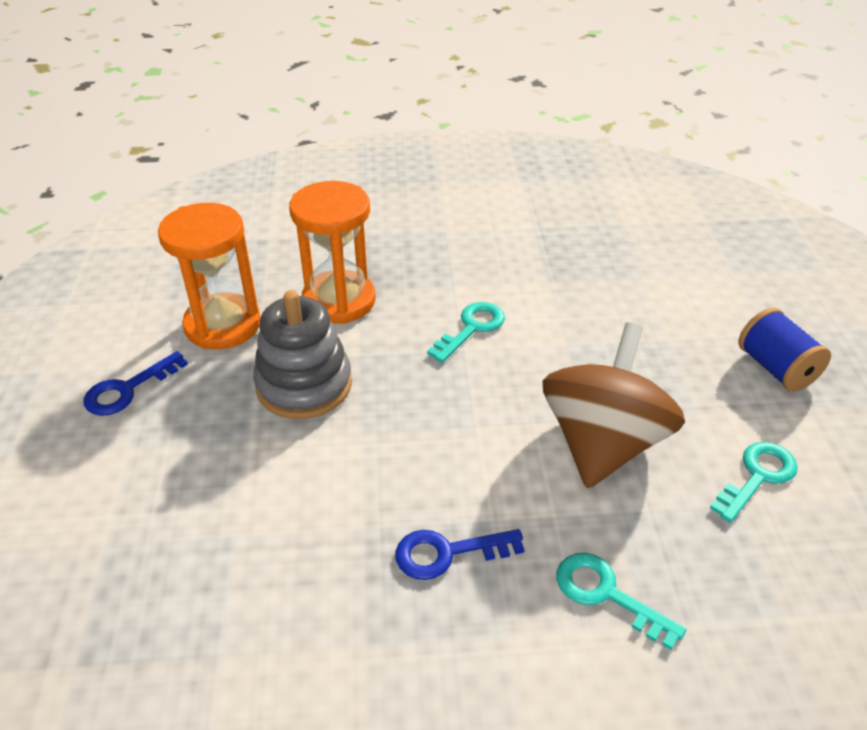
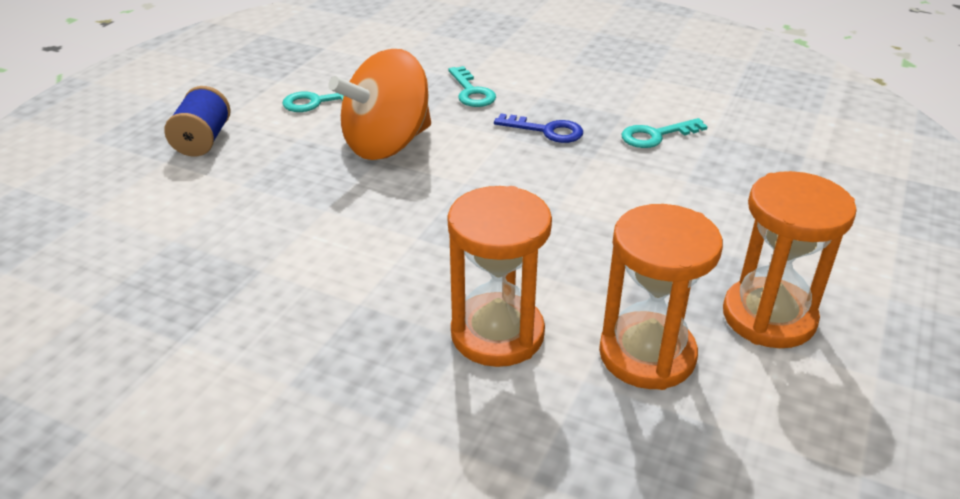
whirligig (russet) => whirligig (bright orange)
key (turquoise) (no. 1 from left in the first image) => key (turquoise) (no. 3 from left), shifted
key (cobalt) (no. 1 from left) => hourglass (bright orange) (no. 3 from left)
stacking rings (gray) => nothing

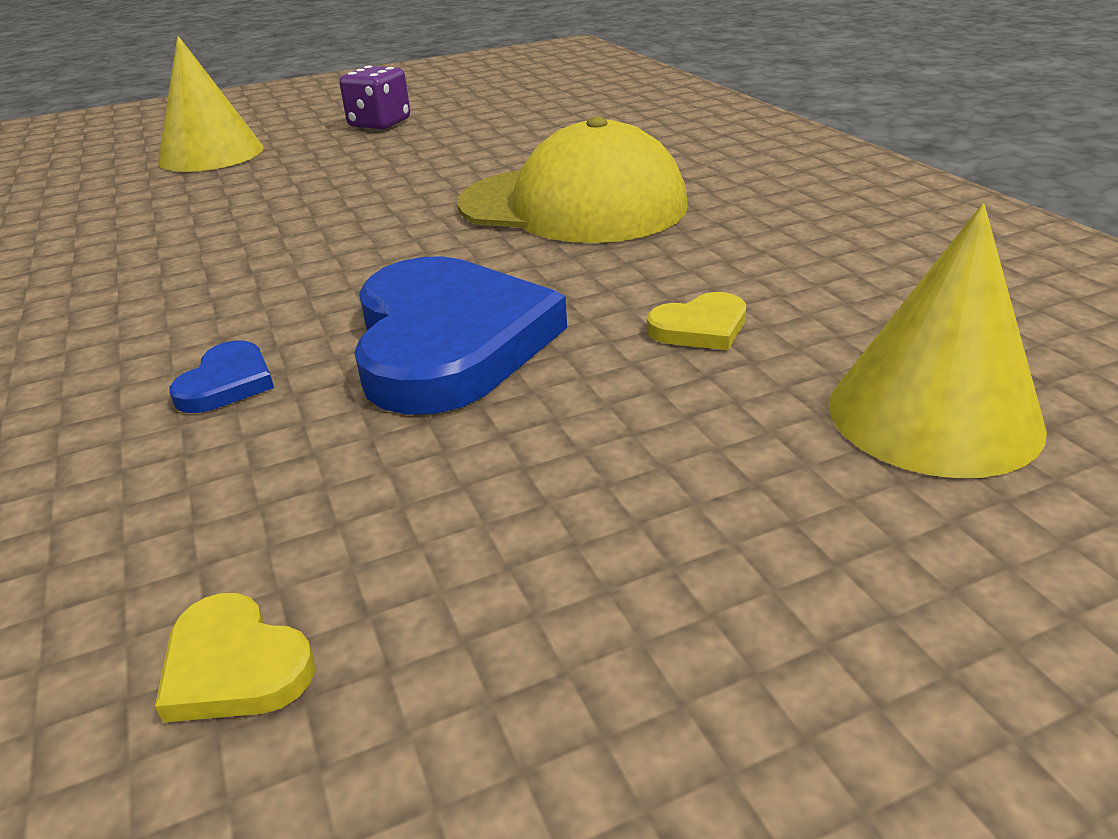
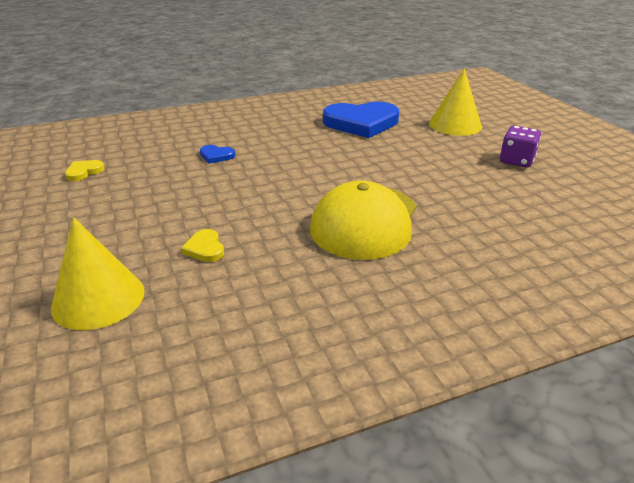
heart shape (cobalt) (no. 2 from left), shifted

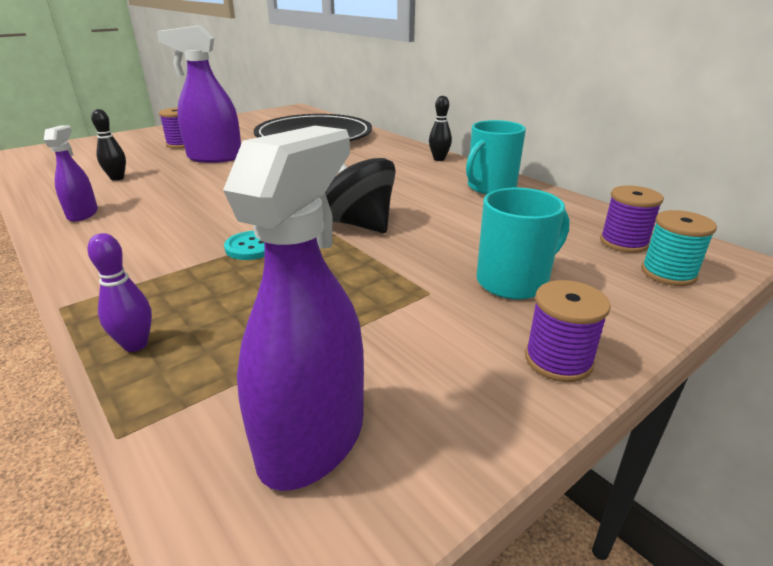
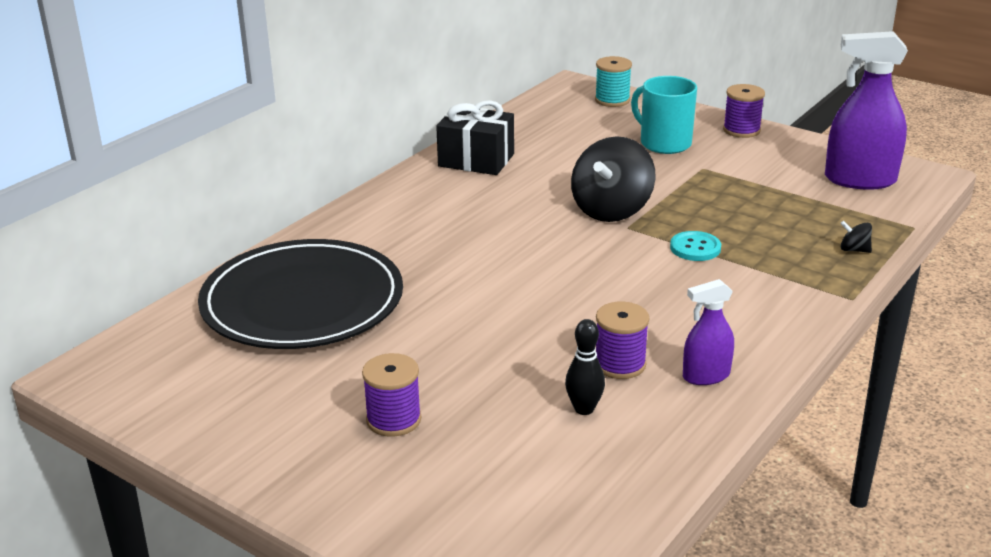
mug (turquoise) (no. 1 from left) => present (jet-black)
spool (violet) (no. 3 from left in the first image) => spool (violet) (no. 2 from left), shifted
skittle (violet) => whirligig (jet-black) (no. 2 from left)
spray bottle (violet) (no. 2 from left) => nothing
skittle (jet-black) (no. 2 from left) => nothing

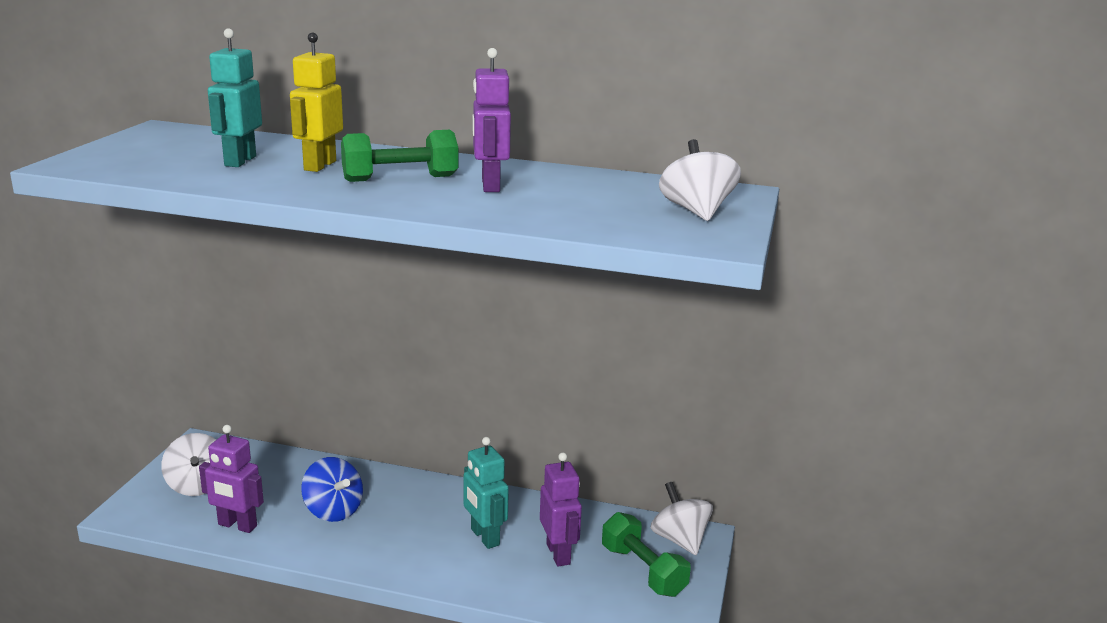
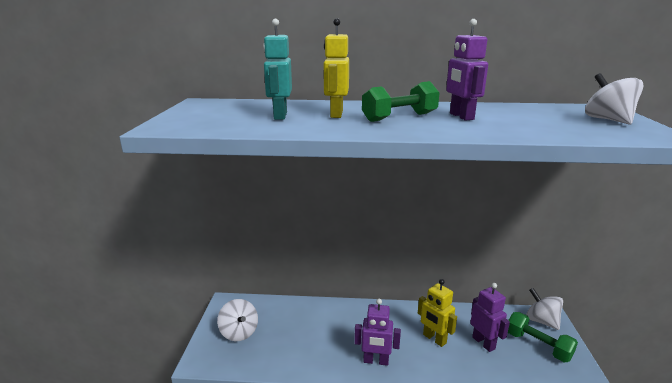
toy robot (violet) (no. 1 from left), shifted
toy robot (turquoise) (no. 2 from left) => toy robot (bright yellow) (no. 2 from left)
whirligig (cobalt) => nothing

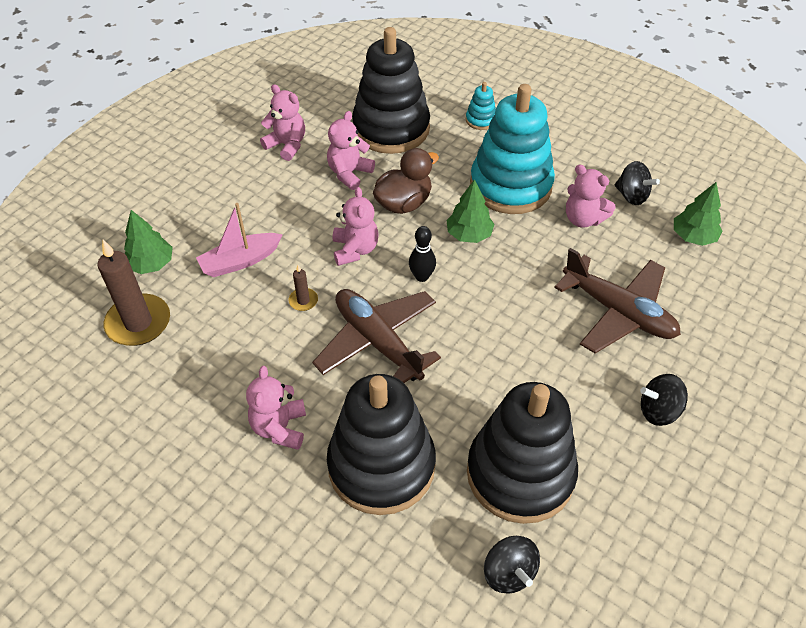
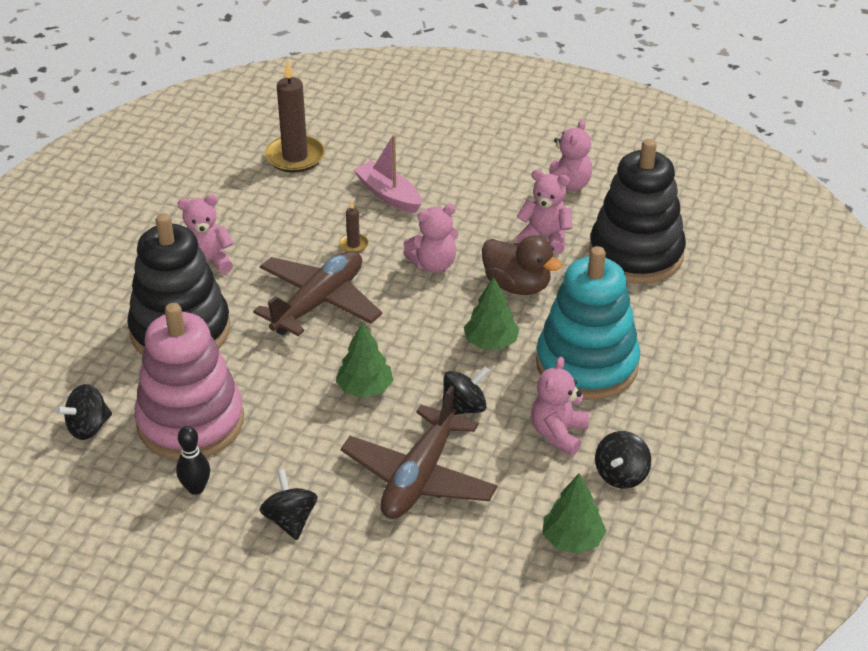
stacking rings (jet-black) (no. 3 from left) => stacking rings (rosy)
skittle (jet-black), shifted
tree (leaf-green) (no. 1 from left), shifted
nothing => whirligig (jet-black) (no. 3 from left)
stacking rings (turquoise) (no. 1 from left) => nothing

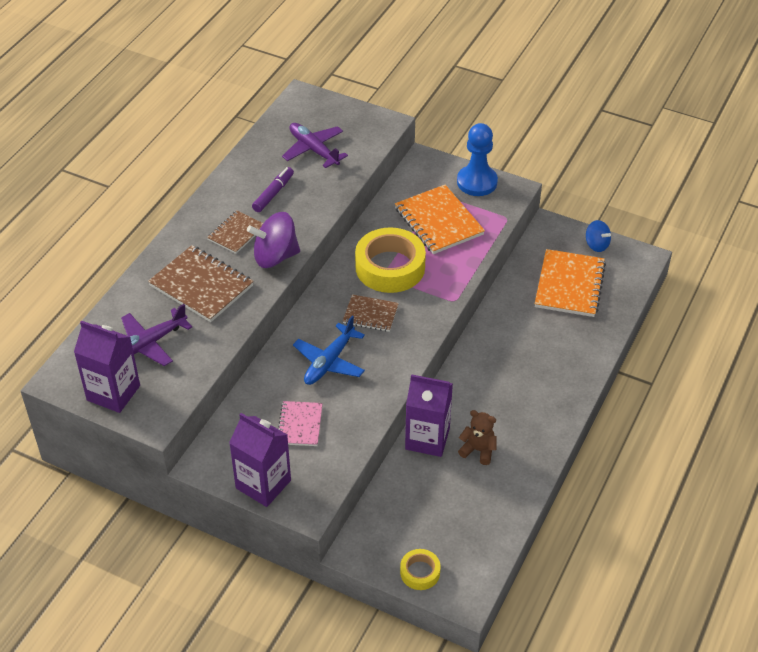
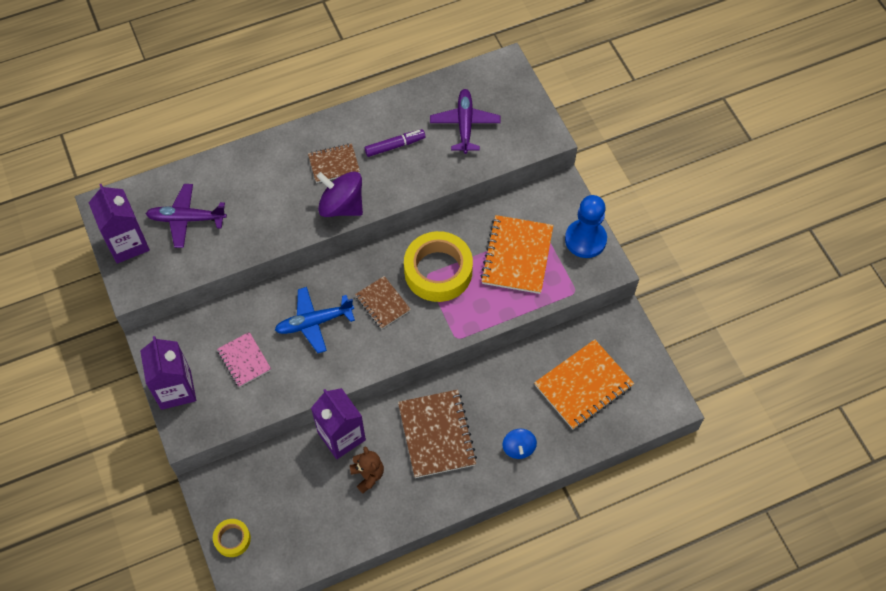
notebook (rosy), 75 degrees counterclockwise
notebook (russet) (no. 1 from left in the first image) => notebook (russet) (no. 3 from left), shifted
whirligig (cobalt), shifted

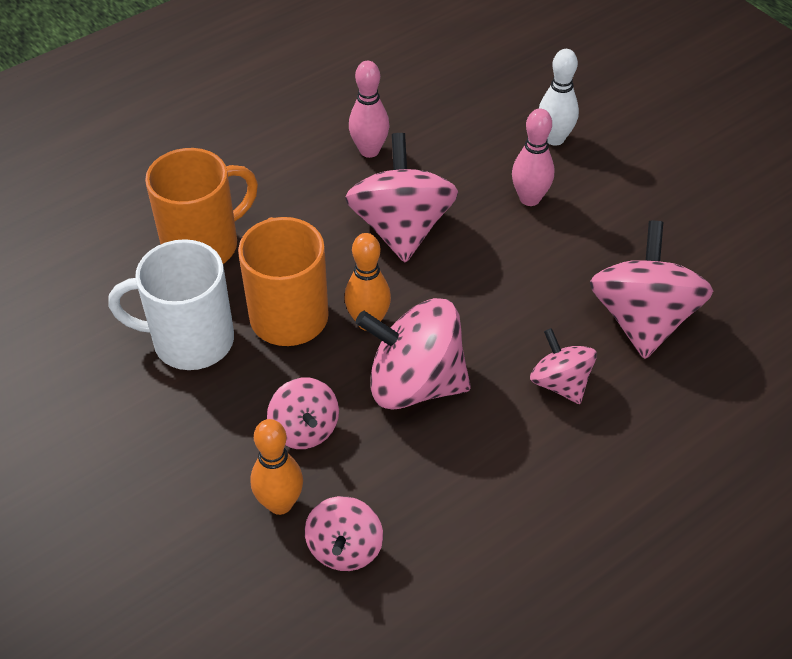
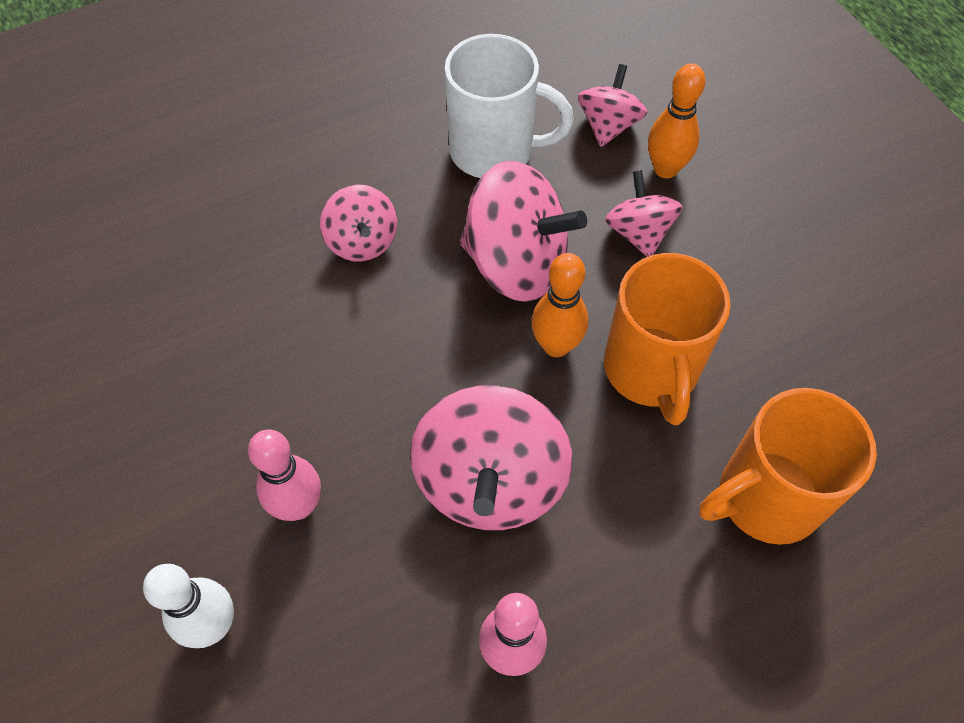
mug (white), shifted
whirligig (rosy) (no. 6 from left) => nothing

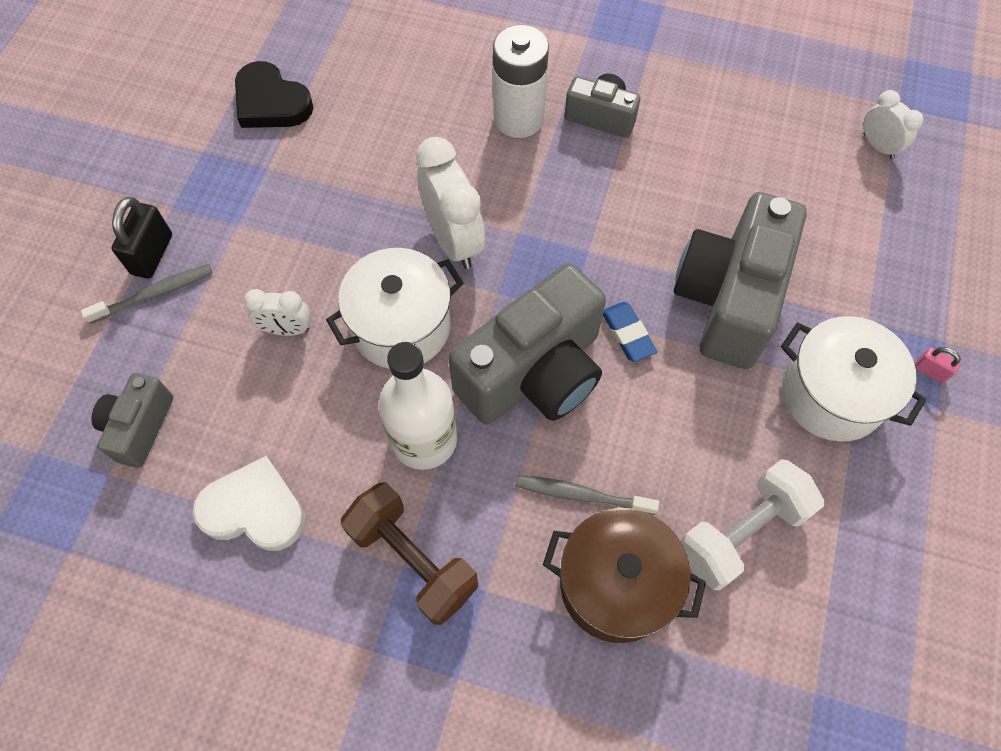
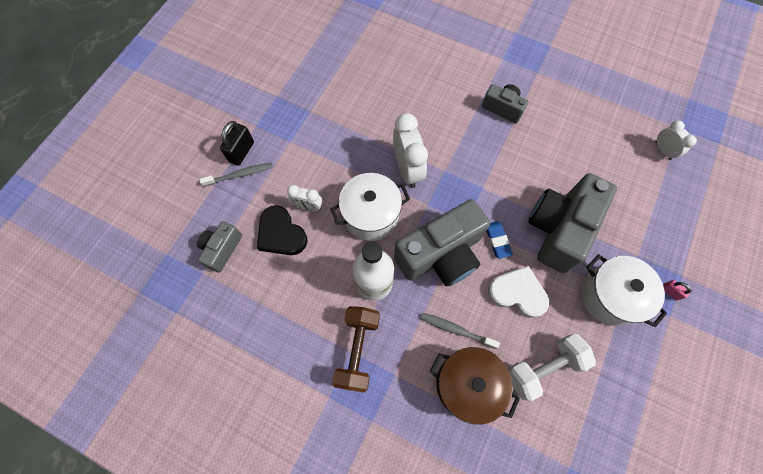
heart shape (jet-black), shifted
free weight (russet), 45 degrees clockwise
heart shape (white), shifted
power cell (white) => nothing

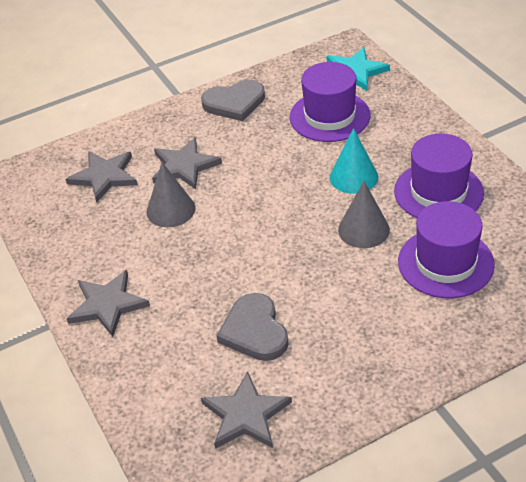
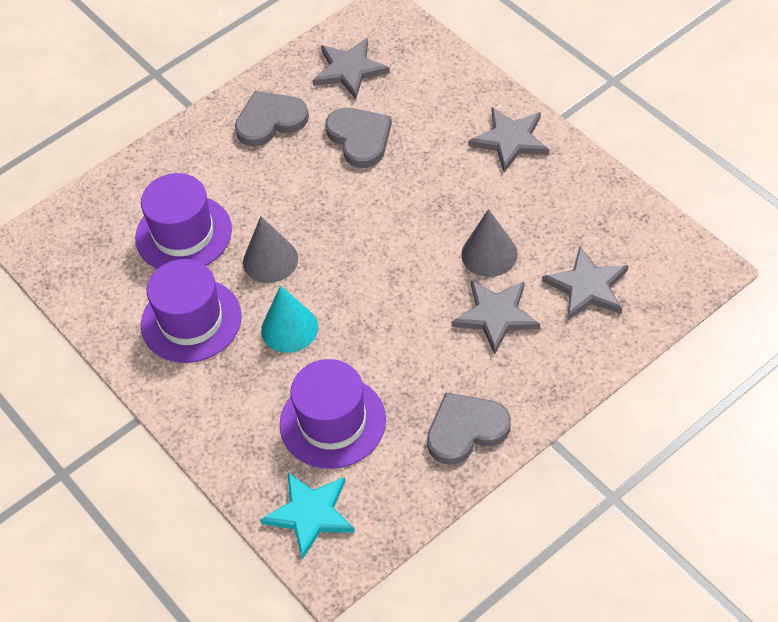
nothing => heart shape (gray) (no. 1 from left)

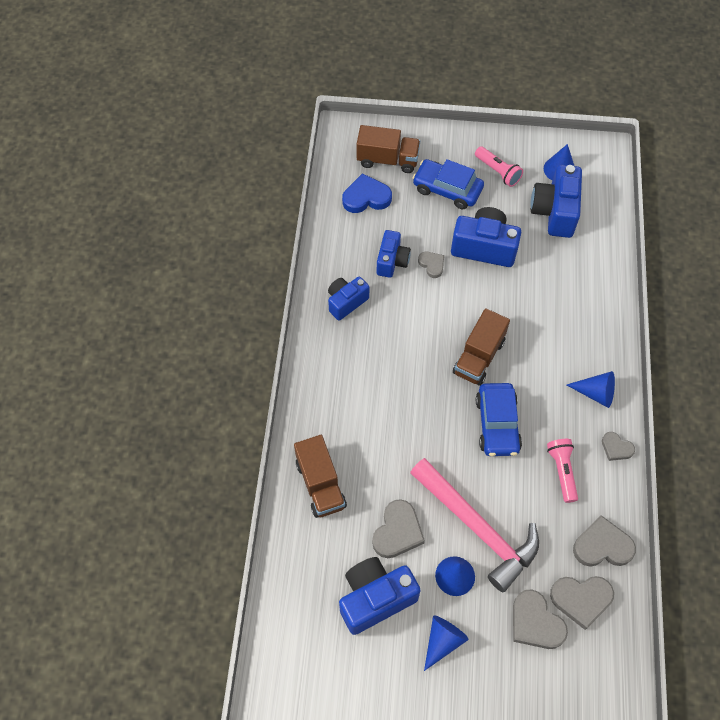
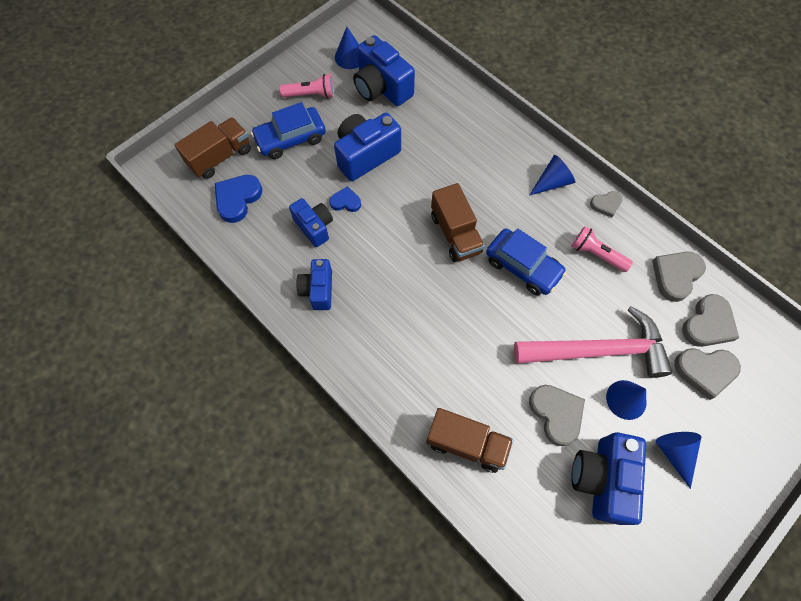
heart shape (gray) (no. 2 from left) => heart shape (cobalt) (no. 2 from left)

